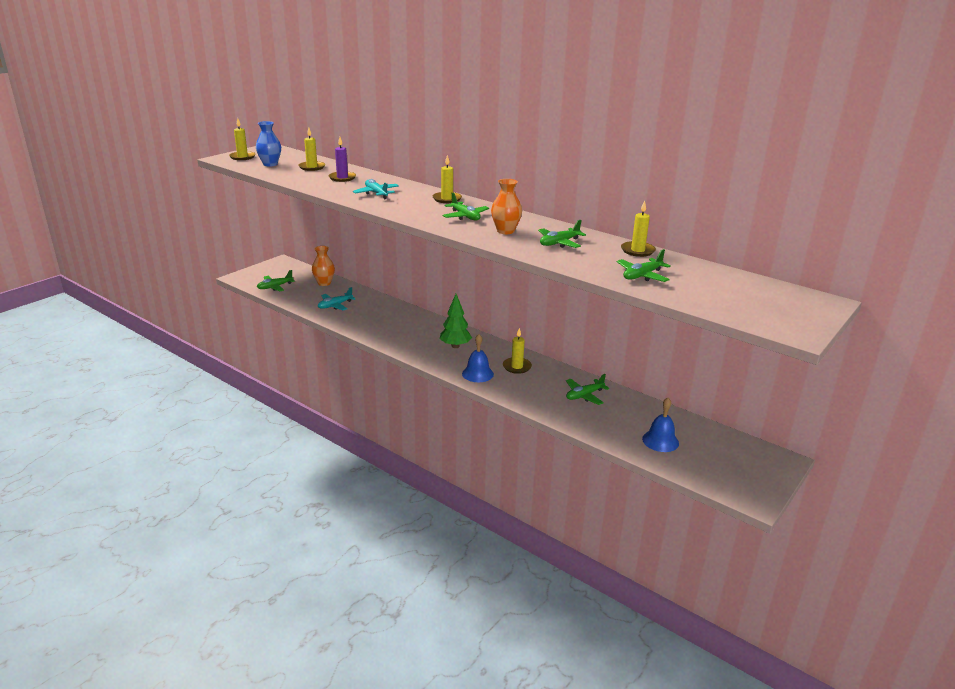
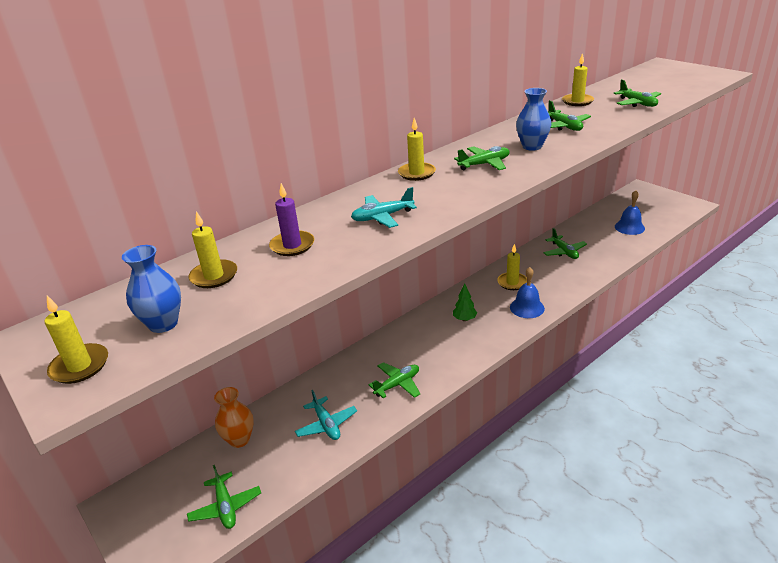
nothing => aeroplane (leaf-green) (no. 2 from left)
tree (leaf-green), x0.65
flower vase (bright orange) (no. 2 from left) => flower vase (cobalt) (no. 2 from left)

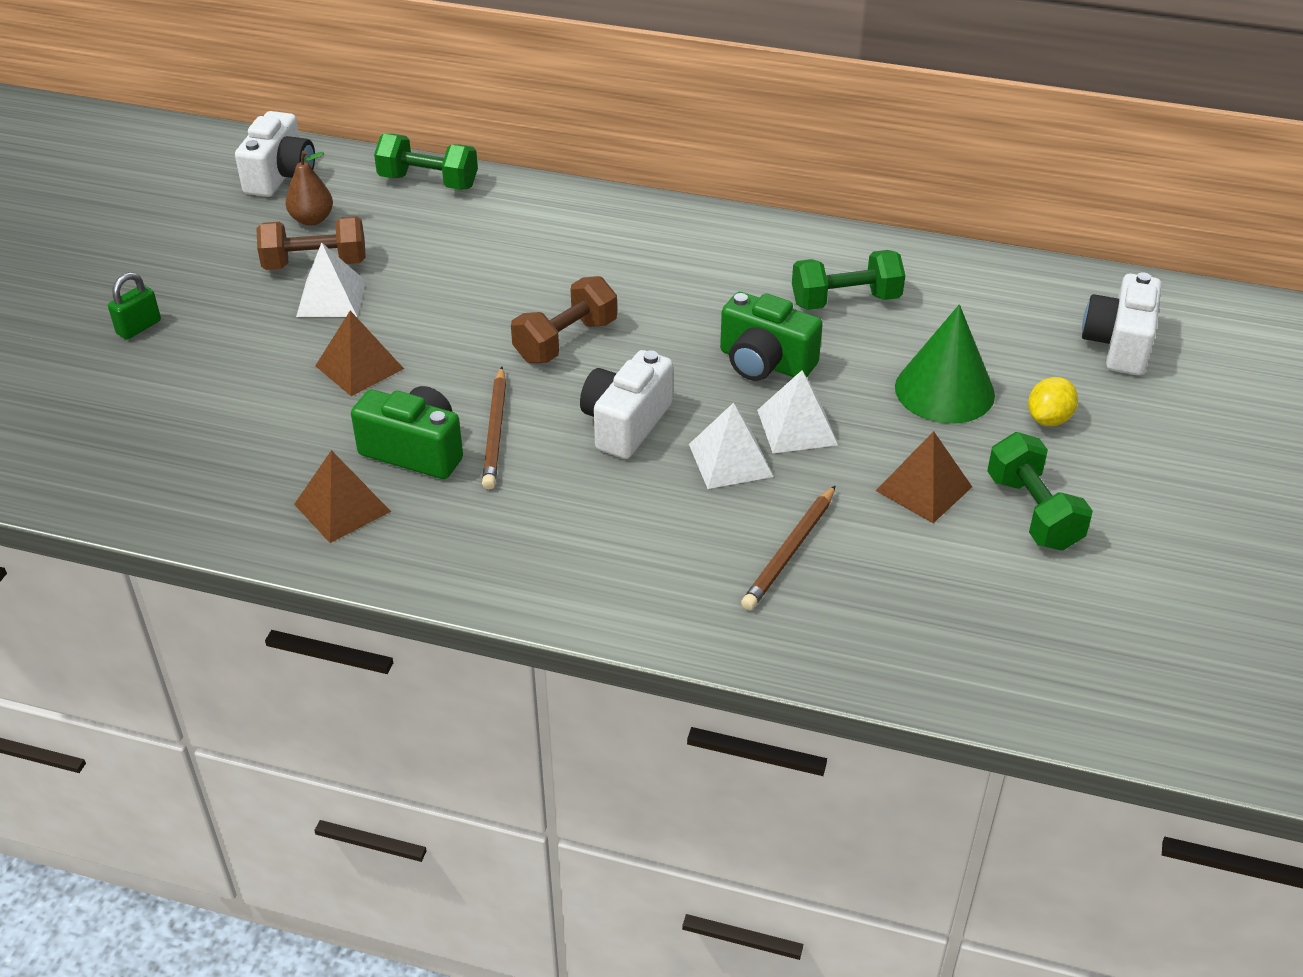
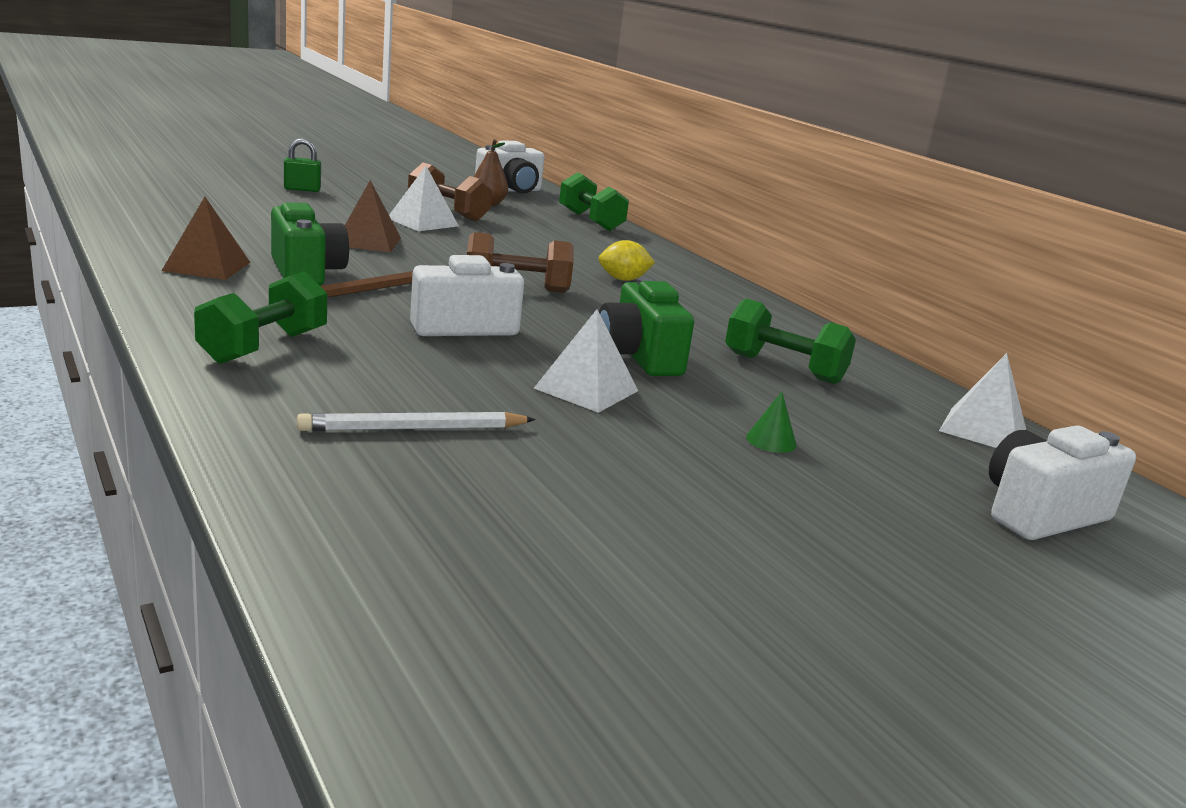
free weight (leaf-green) (no. 3 from left in the first image) => free weight (leaf-green) (no. 1 from left), shifted
lead pencil (russet) (no. 2 from left) => lead pencil (white)
toy lemon (bright yellow), shifted
cone (leaf-green), x0.41
pyramid shape (white) (no. 2 from left in the first image) => pyramid shape (white) (no. 3 from left), shifted
pyramid shape (russet) (no. 3 from left) => nothing

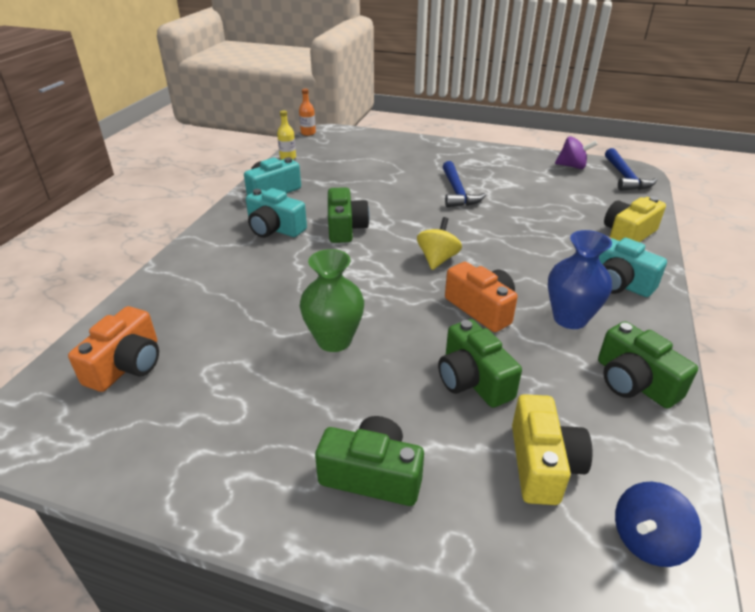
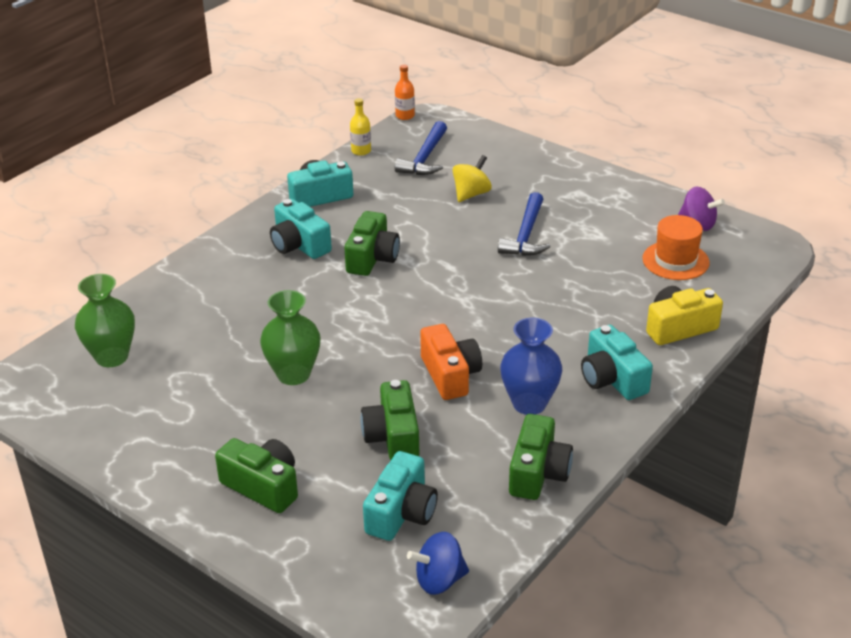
compact camera (bright orange) (no. 1 from left) => flower vase (leaf-green) (no. 1 from left)
compact camera (bright yellow) (no. 1 from left) => compact camera (turquoise) (no. 3 from left)
claw hammer (cobalt) (no. 2 from left in the first image) => claw hammer (cobalt) (no. 1 from left), shifted
whirligig (bright yellow), shifted
compact camera (leaf-green) (no. 4 from left), 150 degrees counterclockwise
nothing => top hat (bright orange)

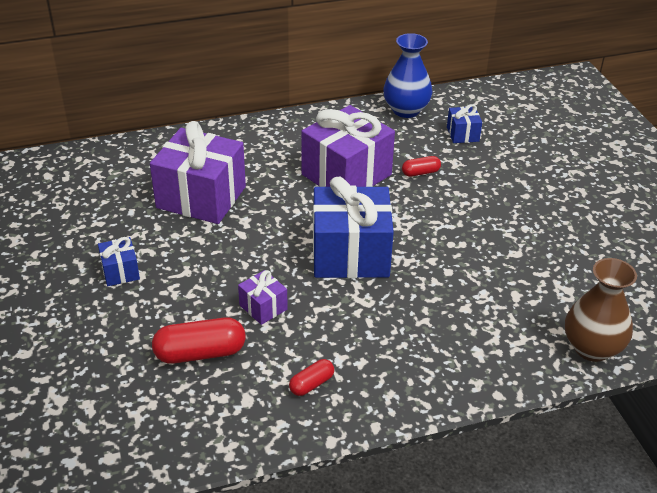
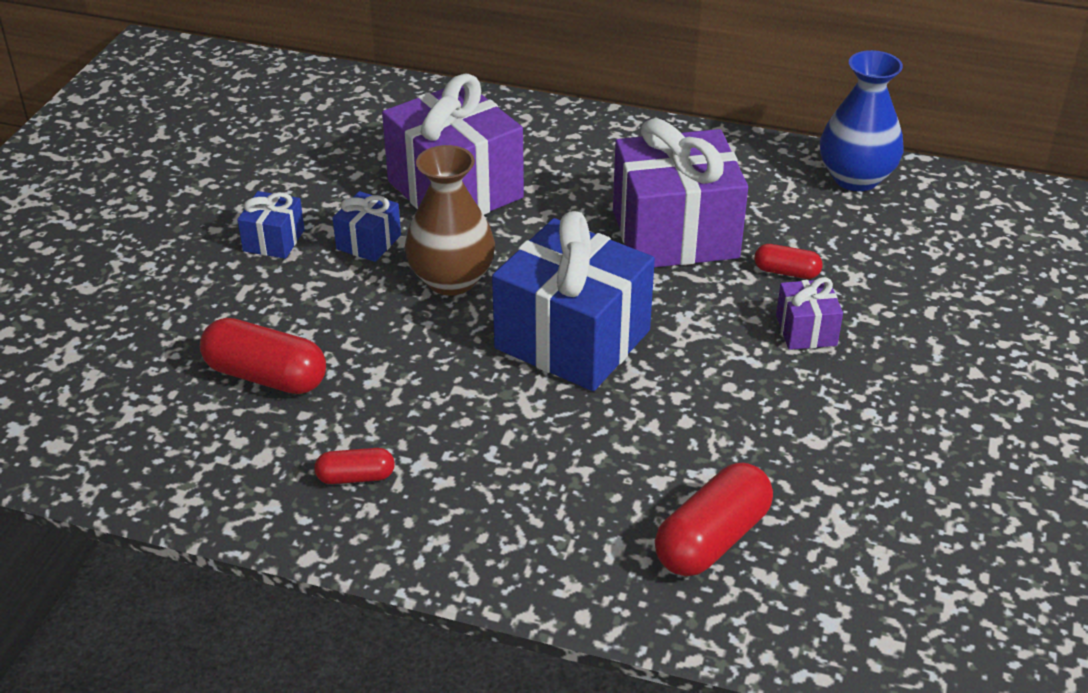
present (cobalt) (no. 3 from left in the first image) => present (cobalt) (no. 2 from left), shifted
flower vase (russet), shifted
nothing => capsule (red) (no. 3 from left)
present (violet) (no. 2 from left in the first image) => present (violet) (no. 3 from left), shifted

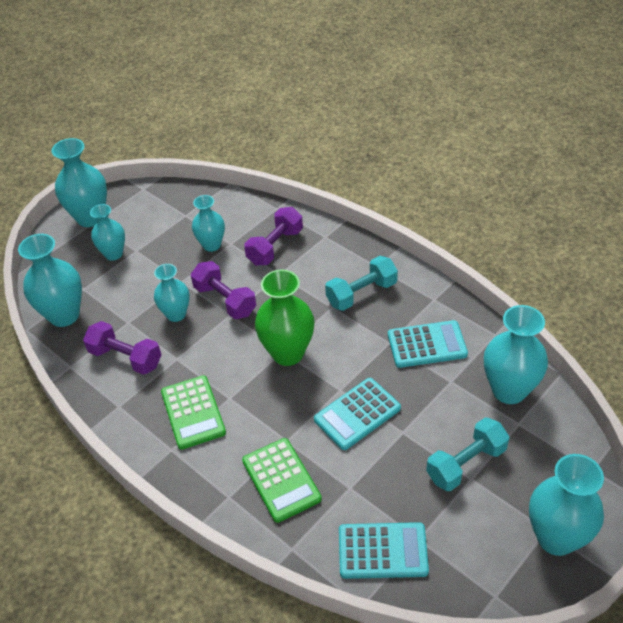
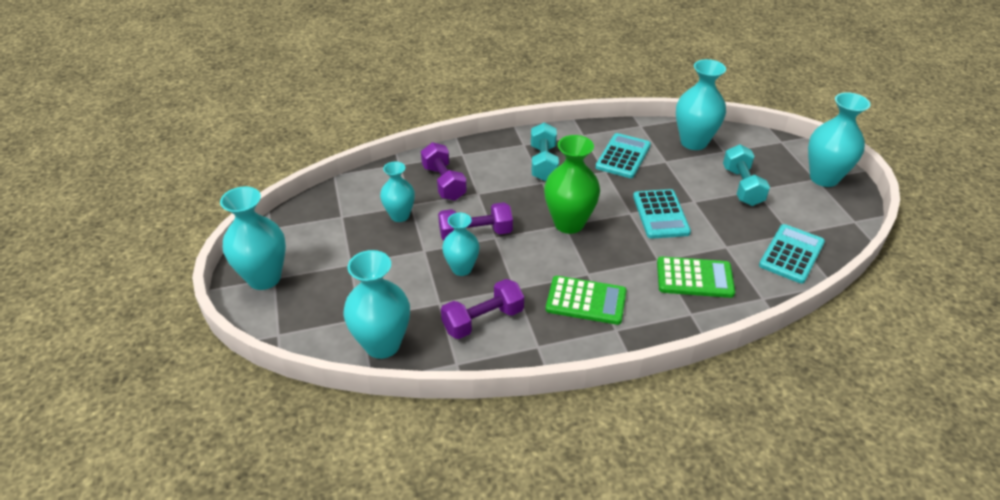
flower vase (turquoise) (no. 3 from left) => nothing

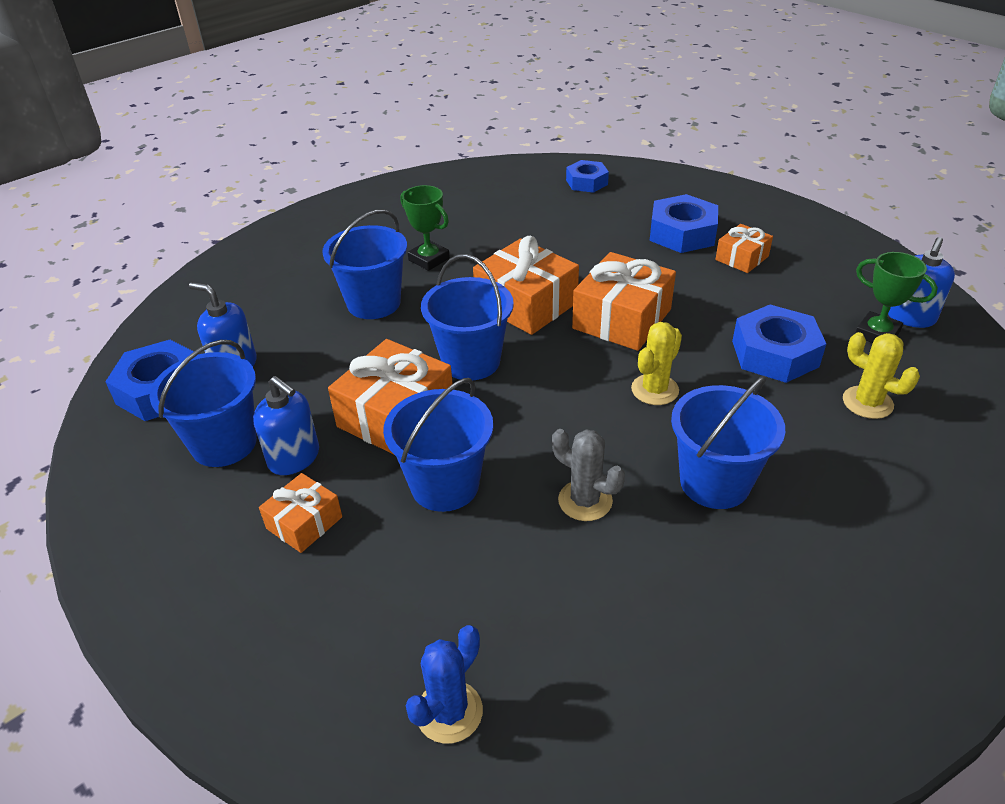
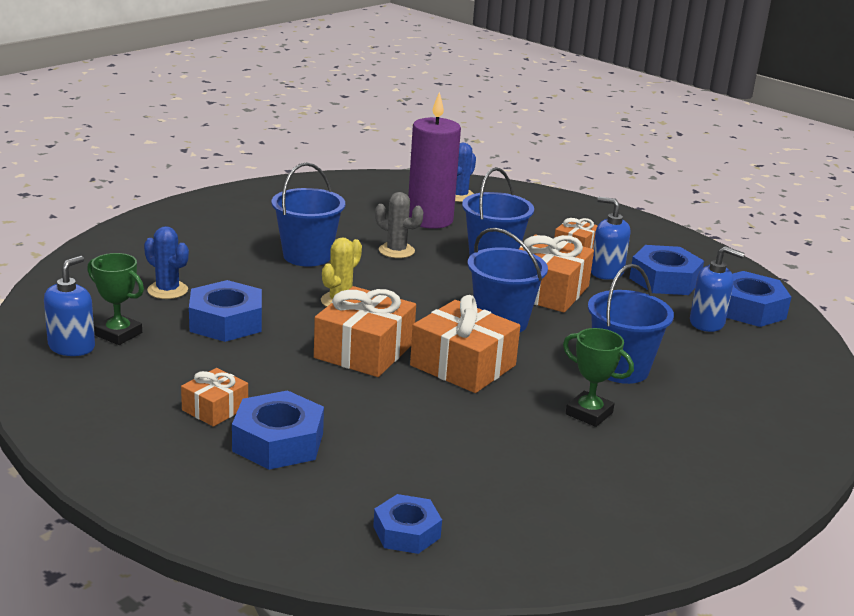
cactus (bright yellow) (no. 2 from left) => cactus (cobalt) (no. 1 from left)
nothing => wax candle (violet)
pail (cobalt) (no. 1 from left) => nut (cobalt) (no. 4 from left)

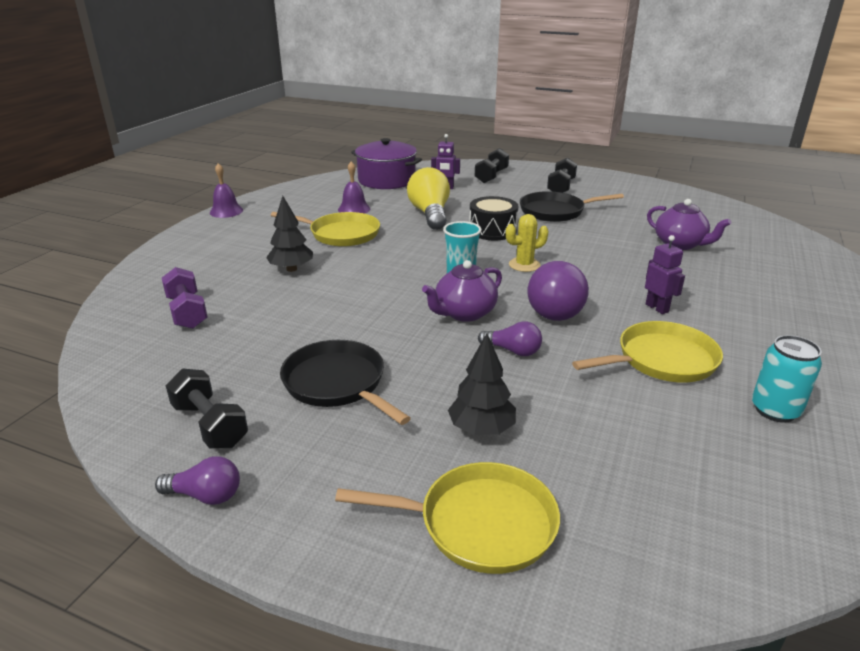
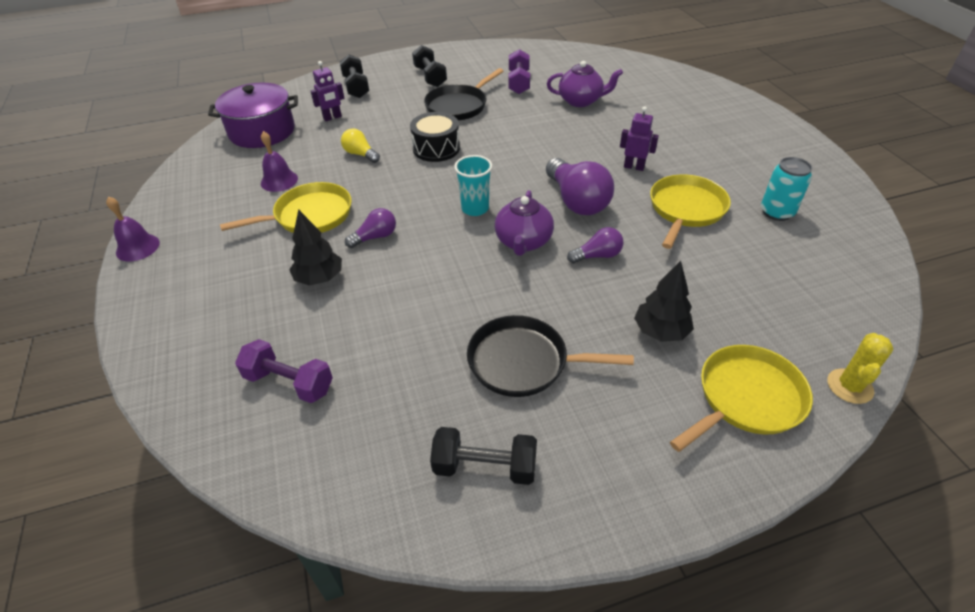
lightbulb (bright yellow), x0.54
lightbulb (violet) (no. 1 from left), shifted
nothing => free weight (violet) (no. 2 from left)
cactus (bright yellow), shifted

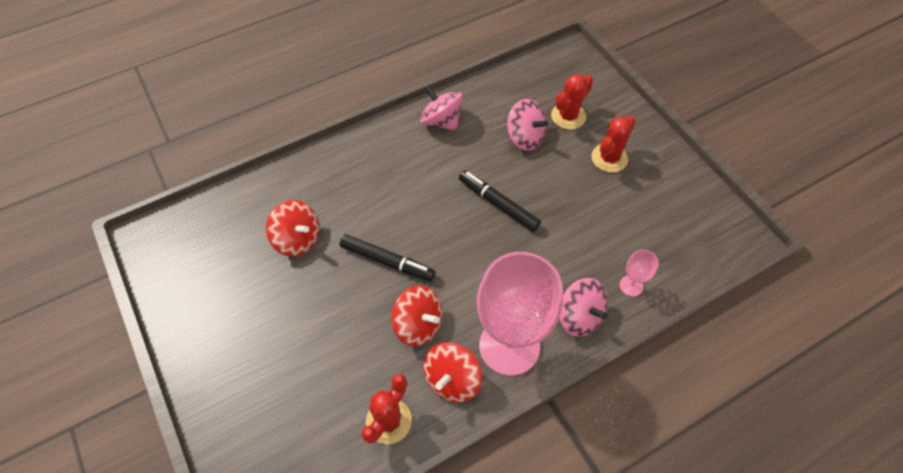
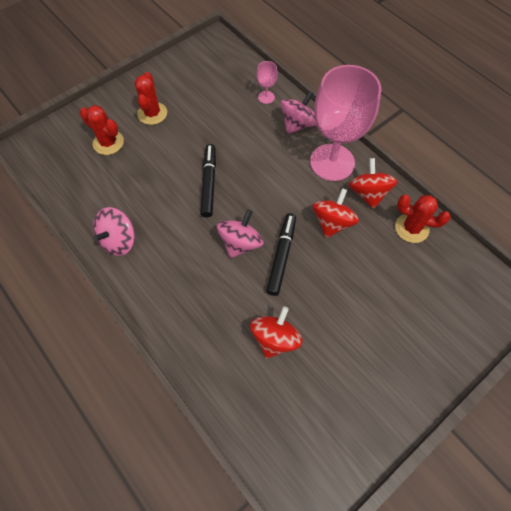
cactus (red) (no. 3 from left in the first image) => cactus (red) (no. 2 from left), 60 degrees clockwise
marker (jet-black) (no. 2 from left in the first image) => marker (jet-black) (no. 1 from left), 150 degrees clockwise
whirligig (rosy) (no. 2 from left), shifted
whirligig (red) (no. 3 from left), 120 degrees counterclockwise

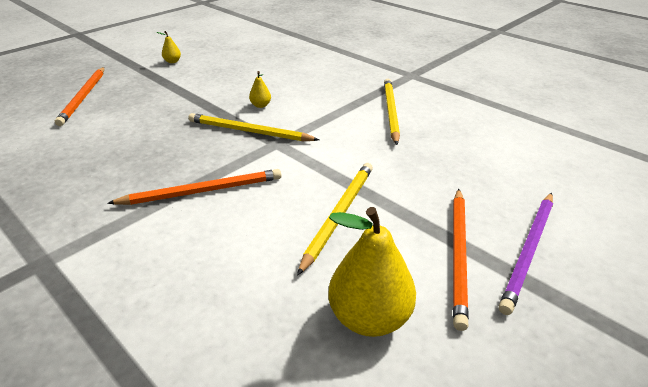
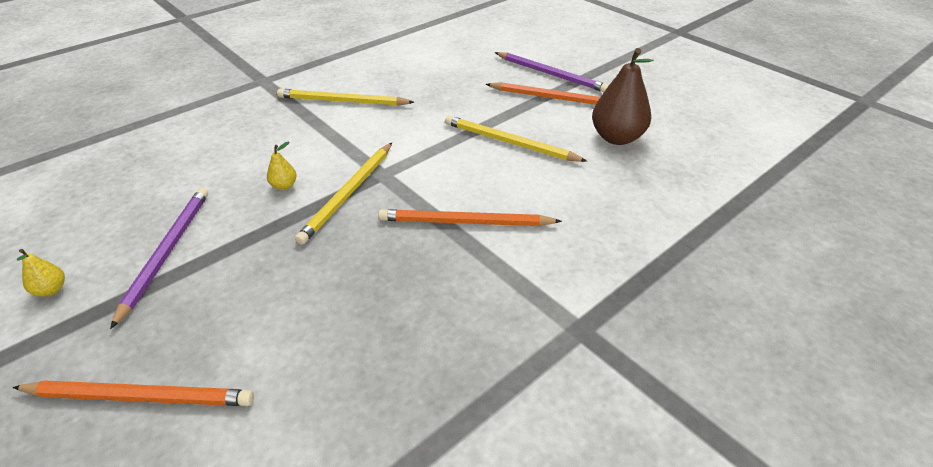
nothing => lead pencil (violet) (no. 1 from left)
lead pencil (bright orange) (no. 2 from left), 75 degrees counterclockwise
pear fruit (bright yellow) (no. 3 from left) => pear fruit (russet)

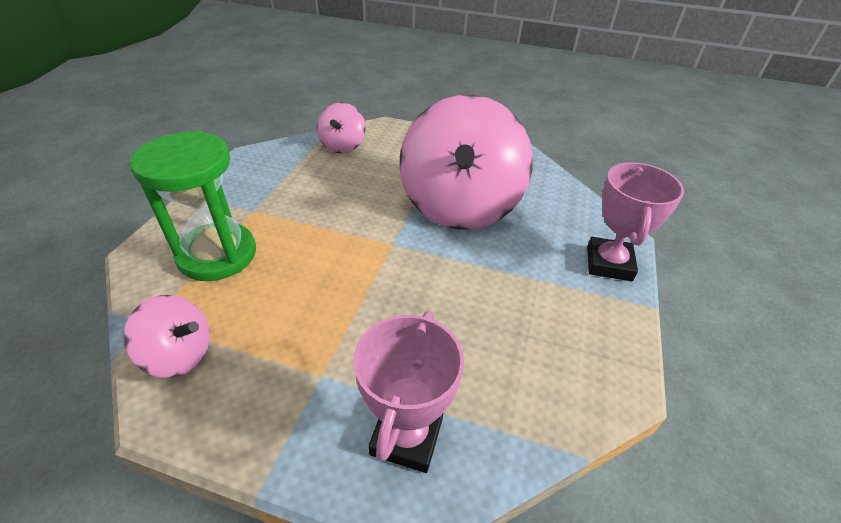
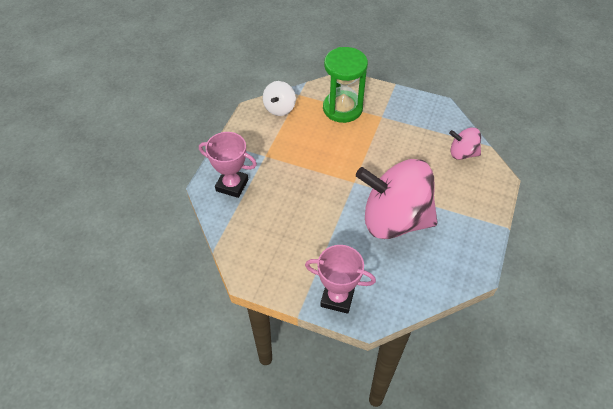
whirligig (rosy) (no. 1 from left) => whirligig (white)

